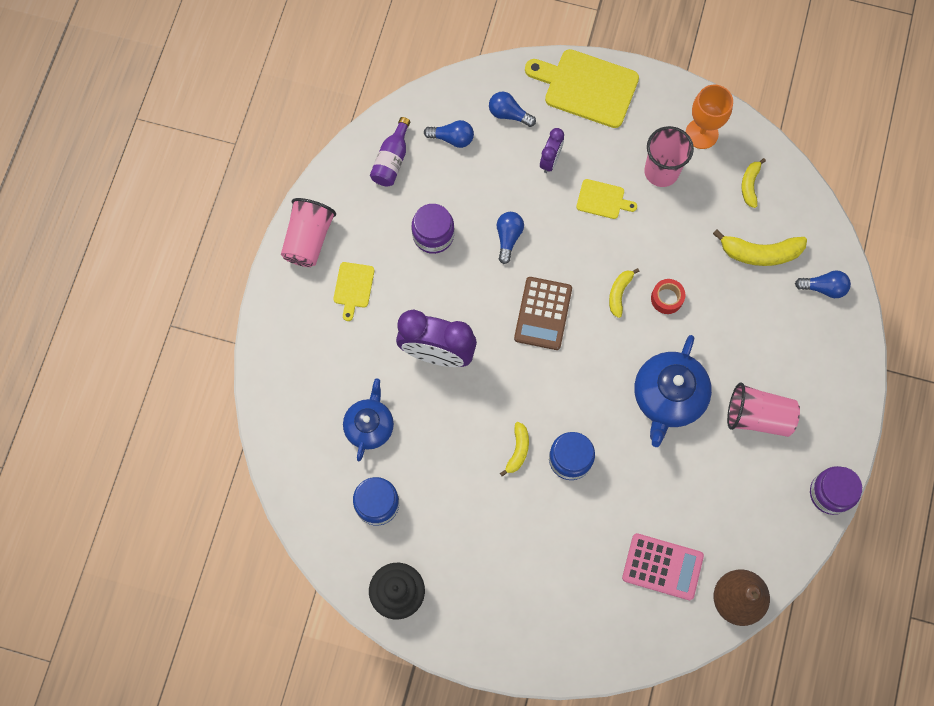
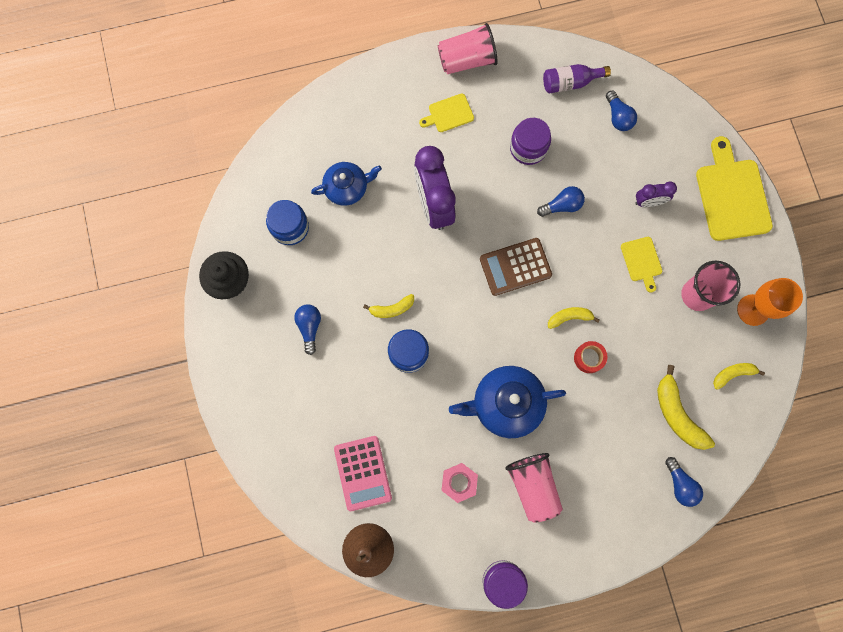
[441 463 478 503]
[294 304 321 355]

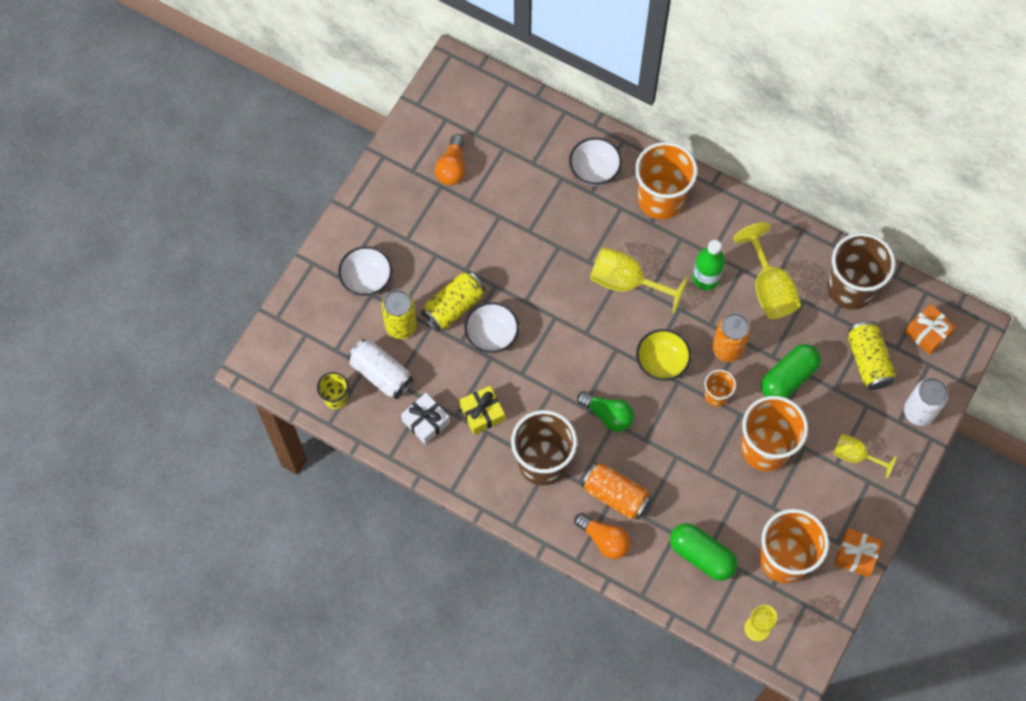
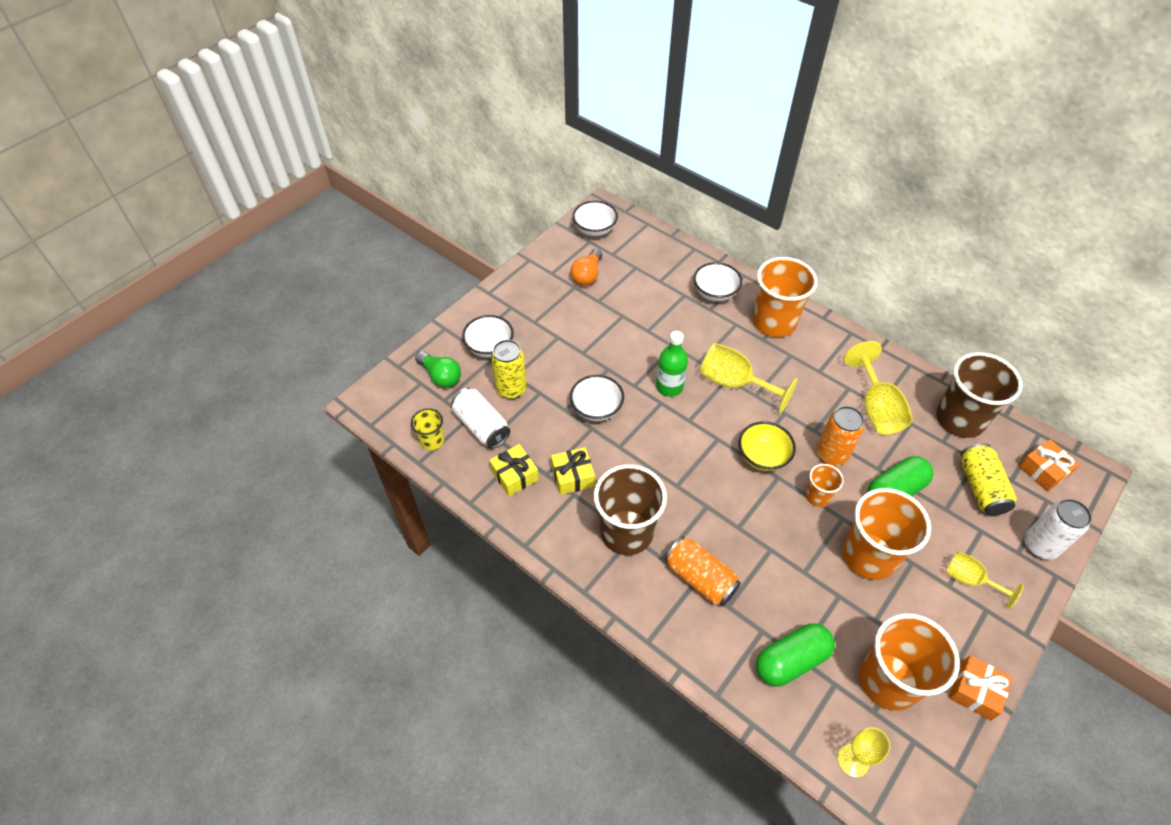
[421 271 485 332] (first image)
[575 513 631 559] (first image)
[572 201 618 236]
[415 351 461 388]
[656 331 688 397]
[489 444 539 496]
[756 623 835 686]

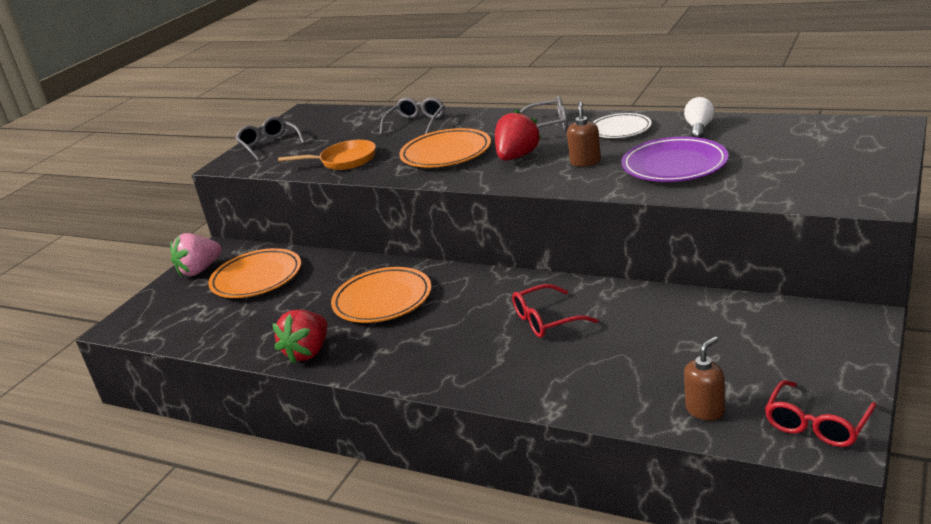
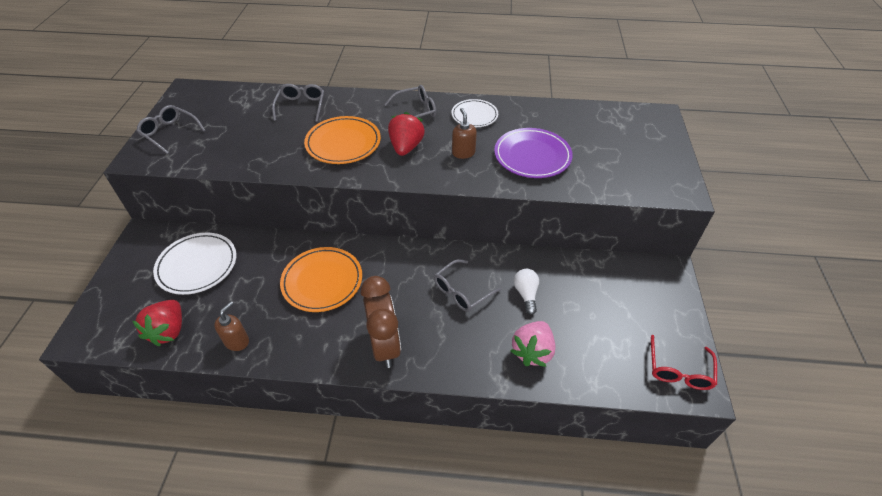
[278 140 376 170] (first image)
[361 276 401 368]
[511 321 556 367]
[133 300 182 346]
[514 269 539 315]
[214 301 249 351]
[153 232 237 295]
[434 259 501 312]

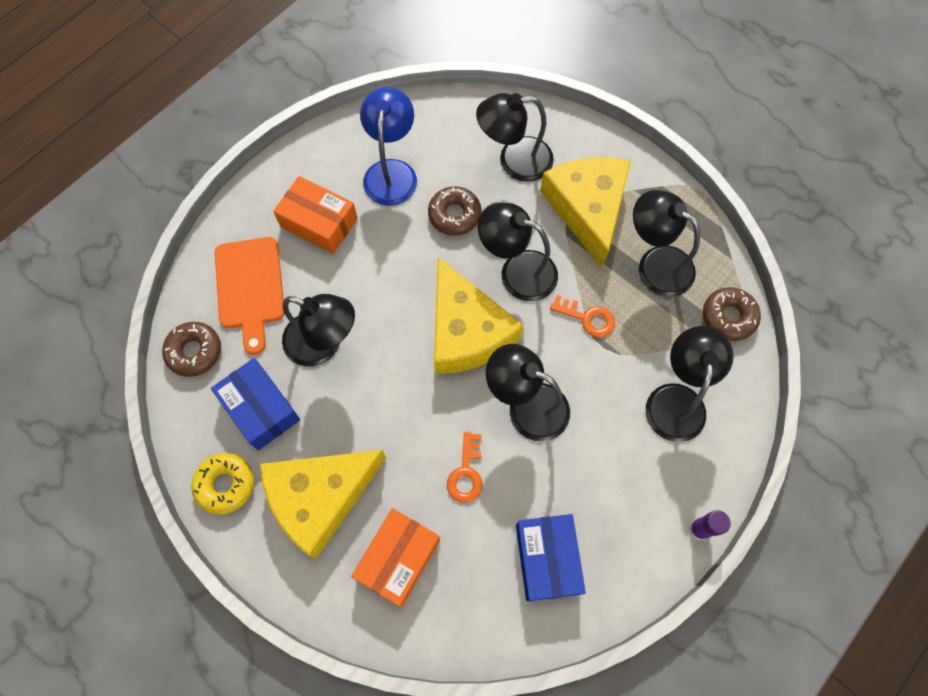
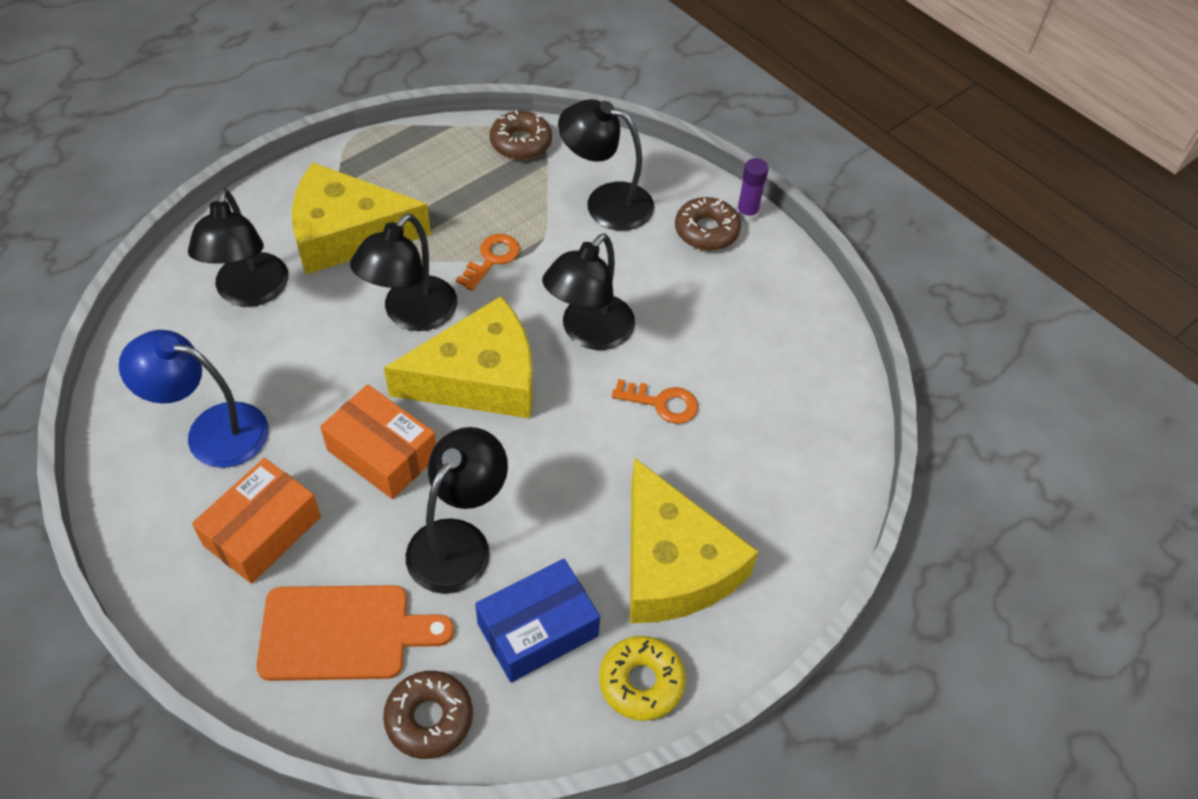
[516 514 586 601] (first image)
[633 190 700 297] (first image)
[320 384 436 499]
[675 197 741 251]

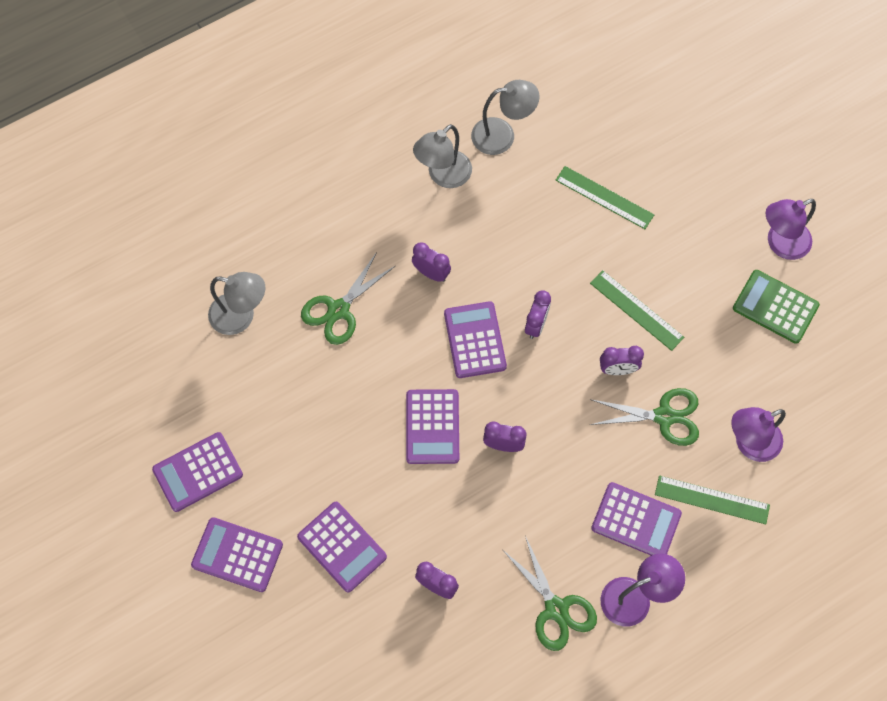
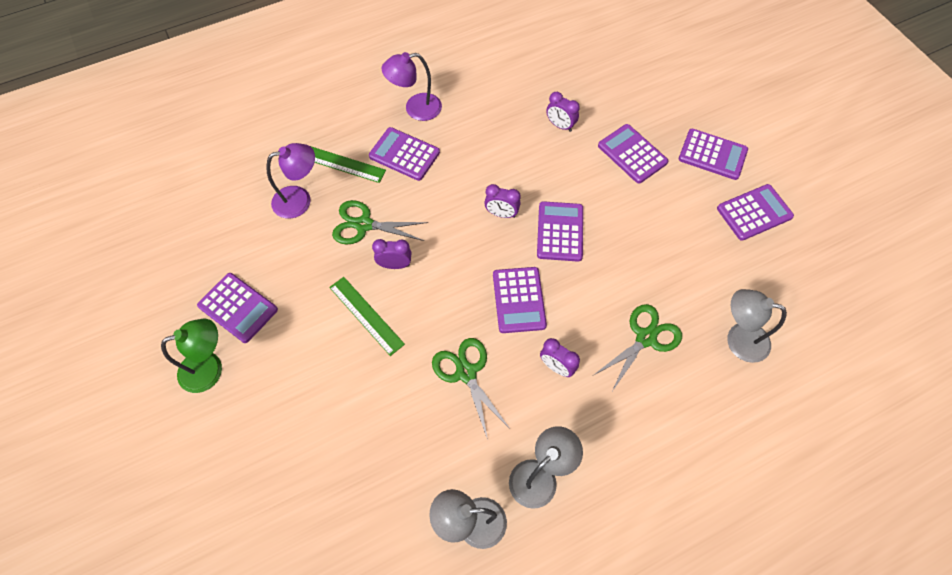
[525 290 551 339] (first image)
[556 166 654 229] (first image)
[432 338 511 440]
[197 273 278 343]
[161 318 222 393]

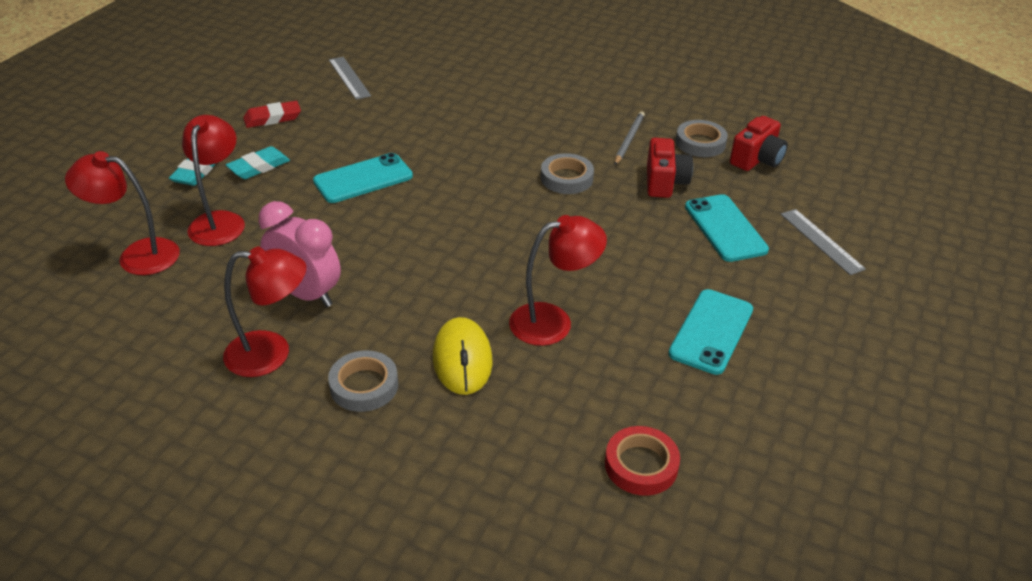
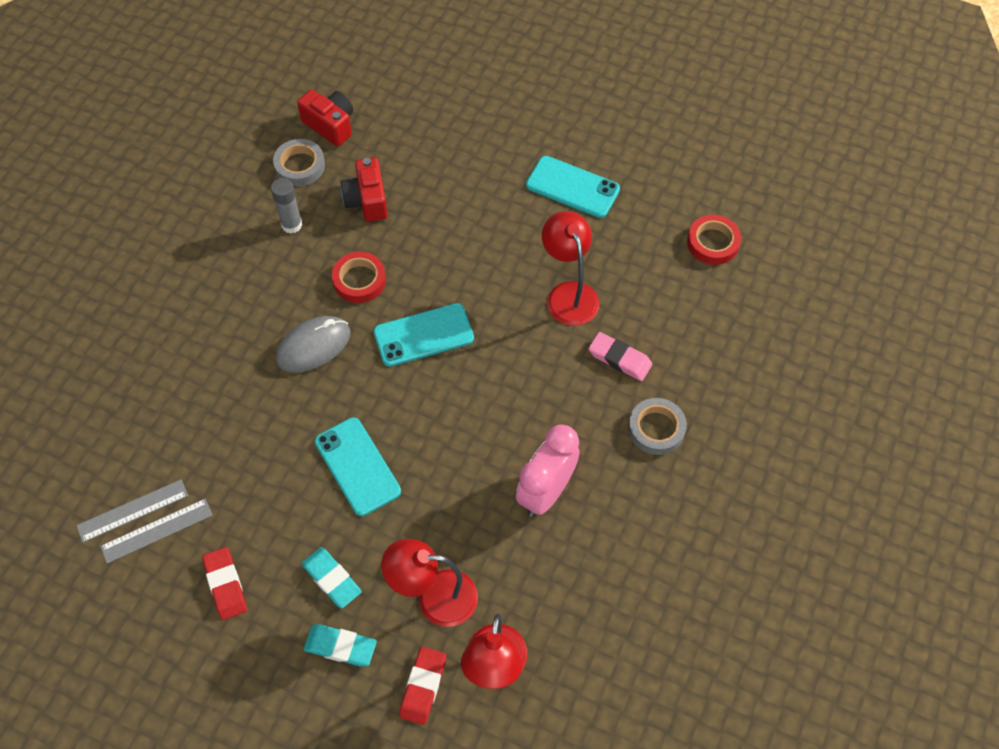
[223 246 306 377] (first image)
[276 316 350 373]
[399 647 446 725]
[374 303 474 367]
[100 499 213 563]
[588 332 652 381]
[271 178 302 233]
[332 252 386 303]
[341 158 388 222]

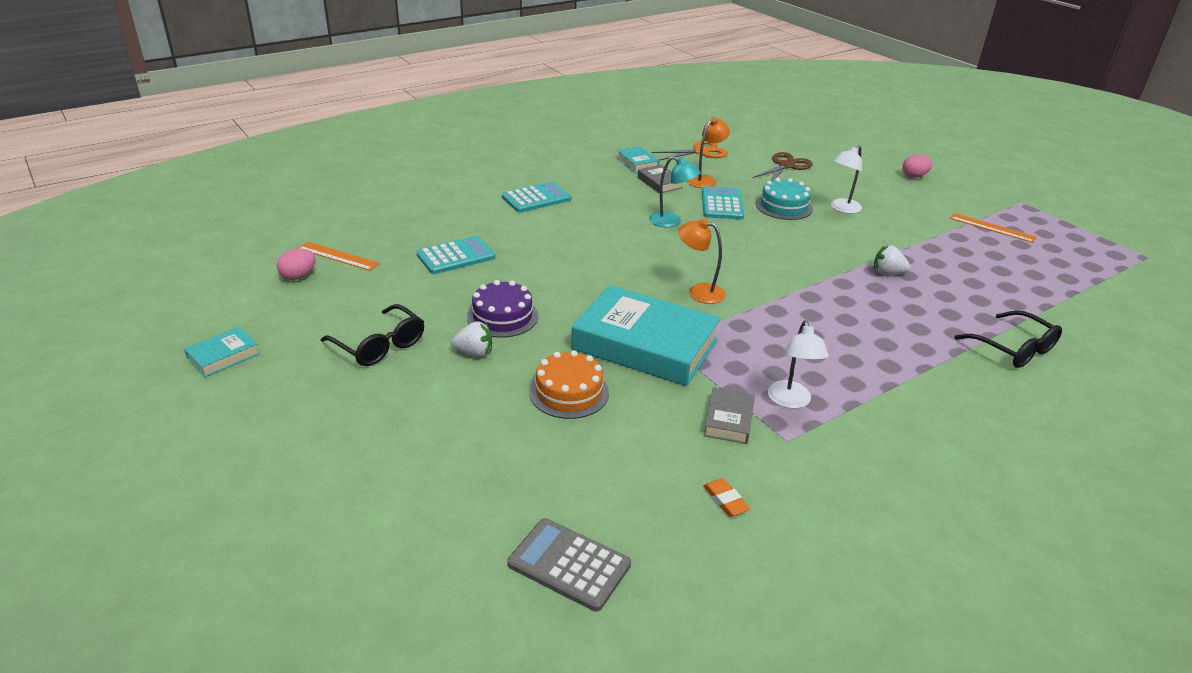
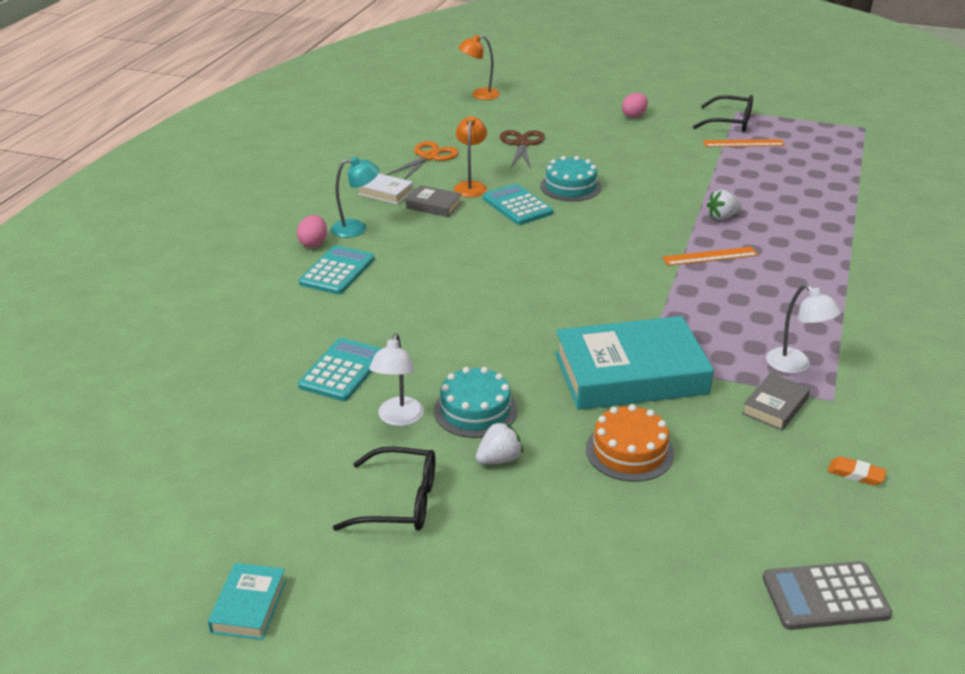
[297 215 327 248]
[662 247 758 266]
[331 157 379 238]
[458 35 500 100]
[369 333 424 426]
[693 95 753 132]
[434 367 517 438]
[358 174 413 204]
[742 373 810 431]

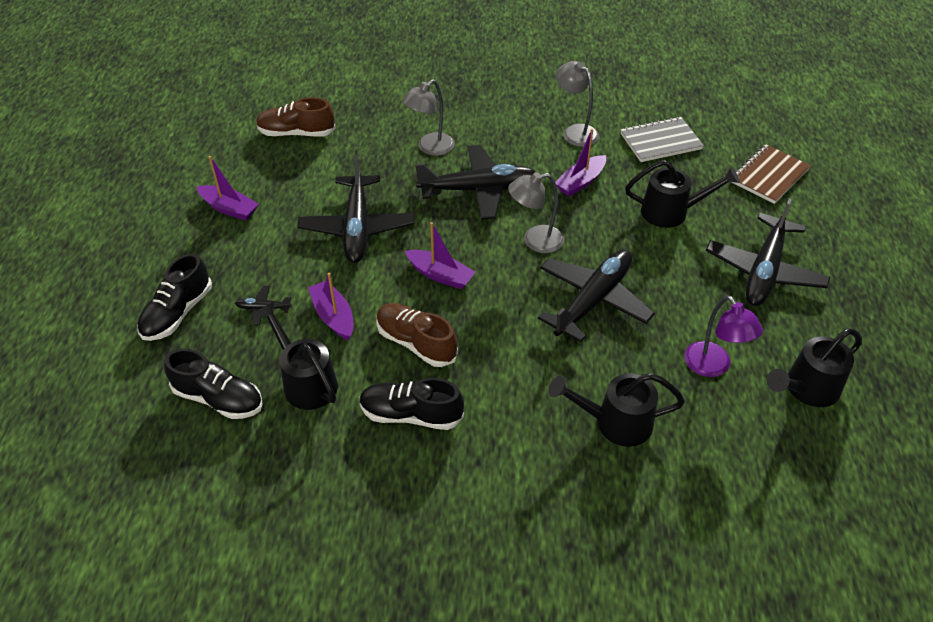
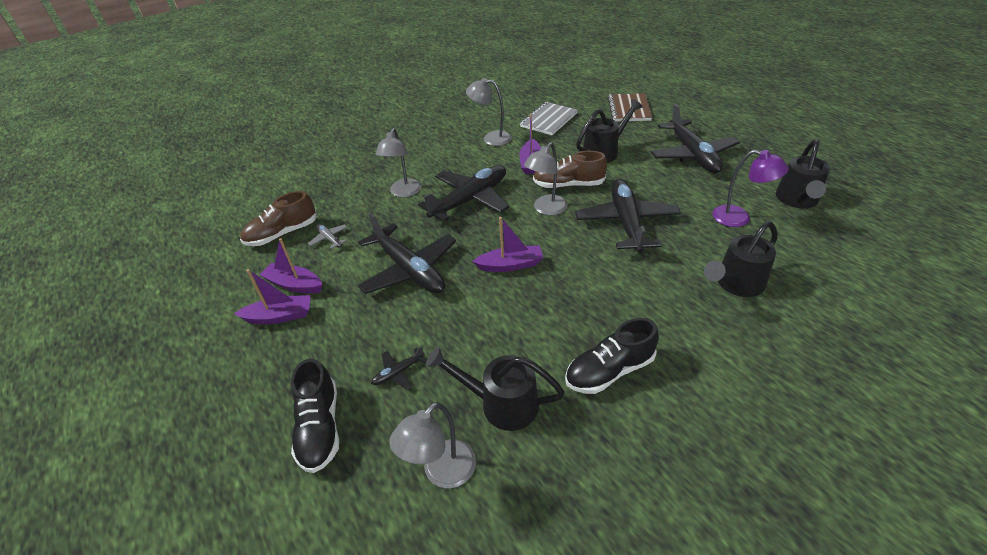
[308 224 347 249]
[259 238 322 294]
[533 151 607 188]
[389 402 476 488]

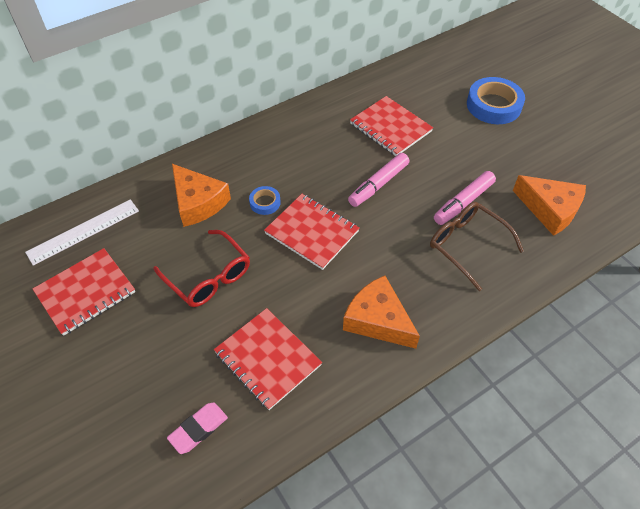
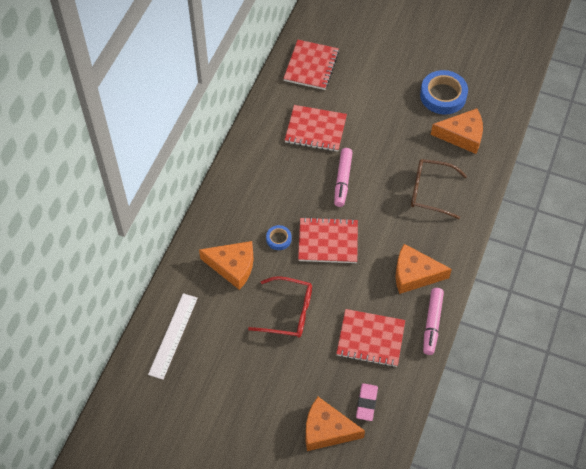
[305 397 365 451]
[283 40 339 90]
[423 288 444 355]
[420 70 468 115]

